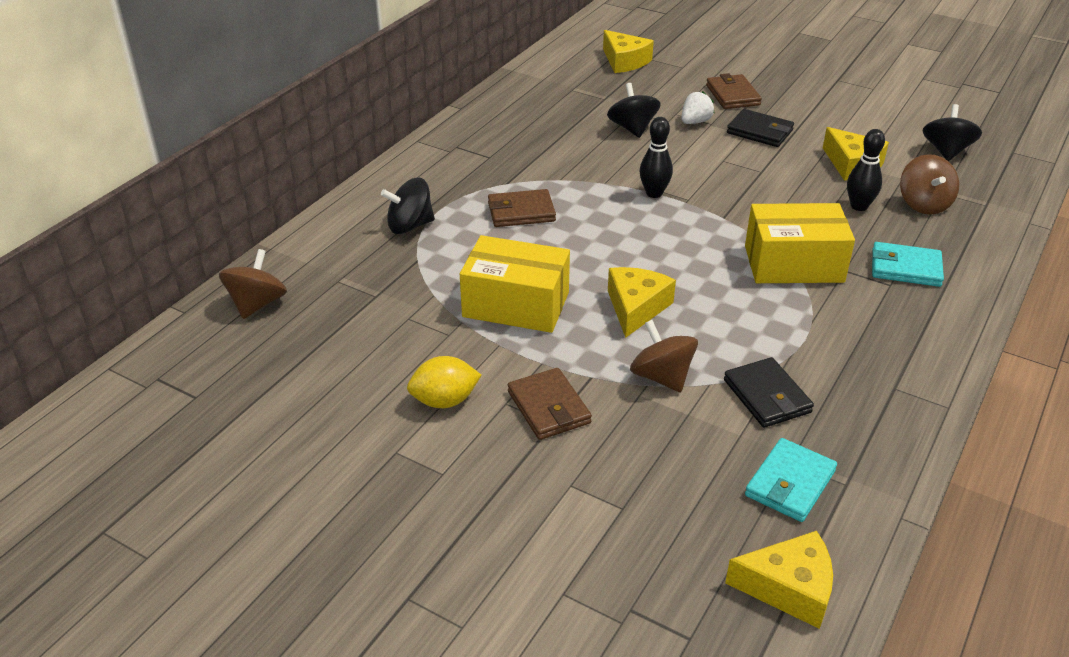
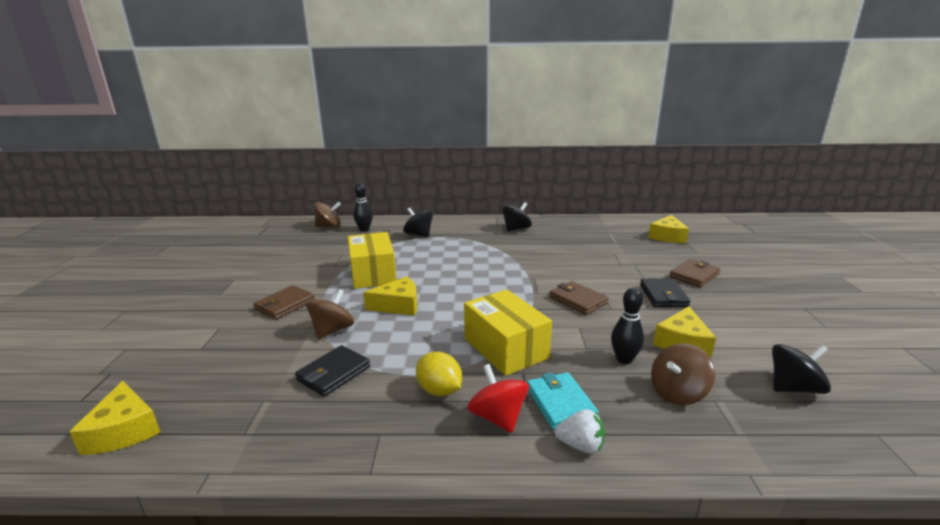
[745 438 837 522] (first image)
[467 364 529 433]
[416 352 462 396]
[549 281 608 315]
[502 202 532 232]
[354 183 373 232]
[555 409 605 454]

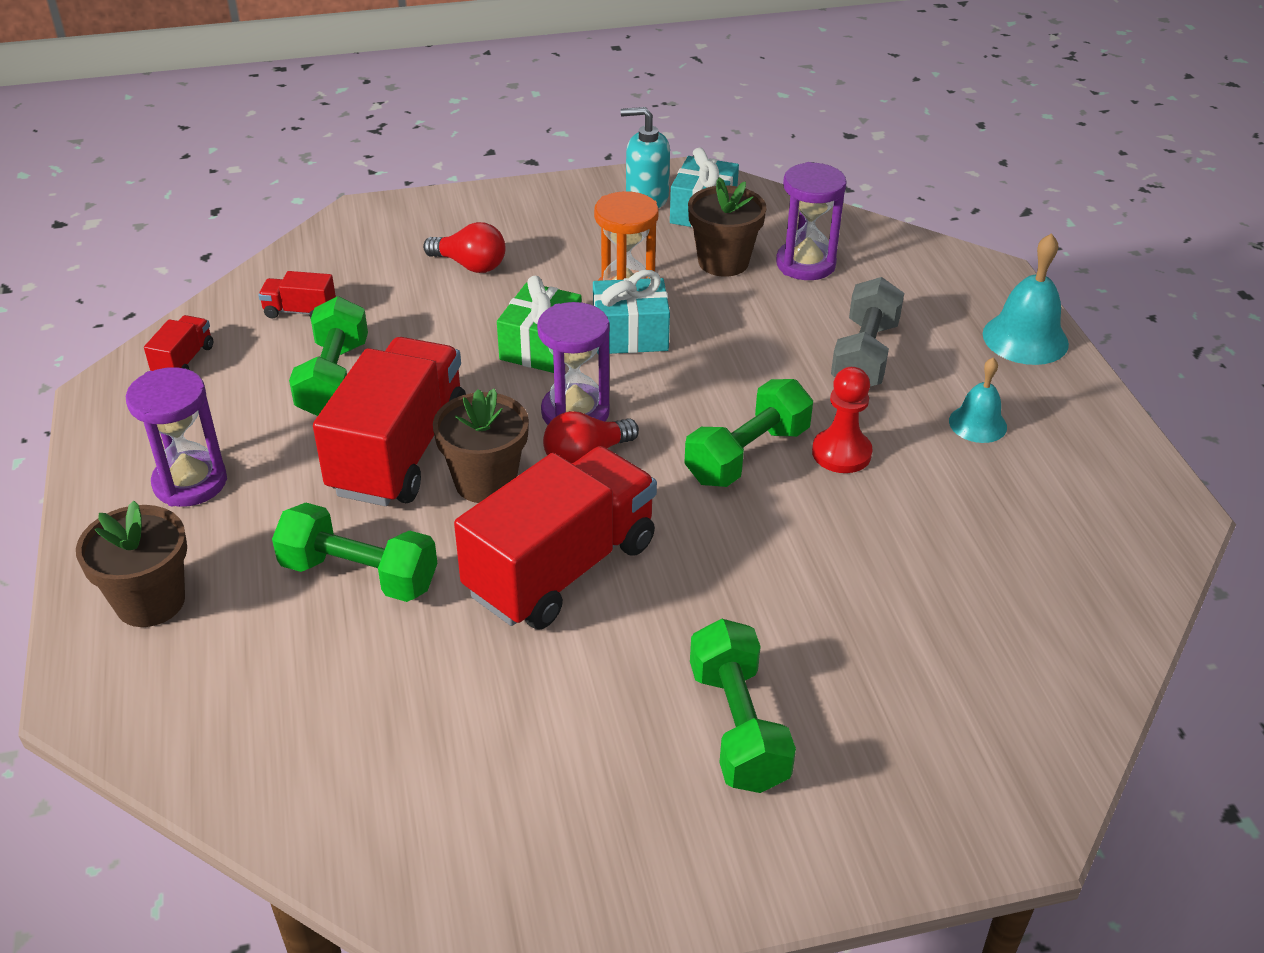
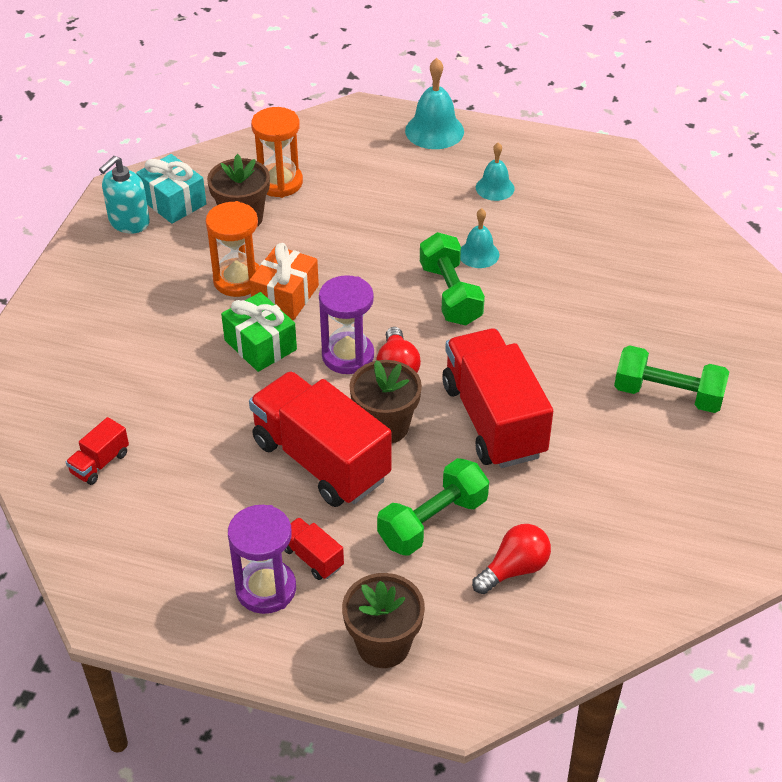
[289 296 368 416] (first image)
[831 277 904 386] (first image)
[284 517 344 580]
[472 524 551 594]
[460 208 499 268]
[249 243 319 320]
[251 107 303 198]

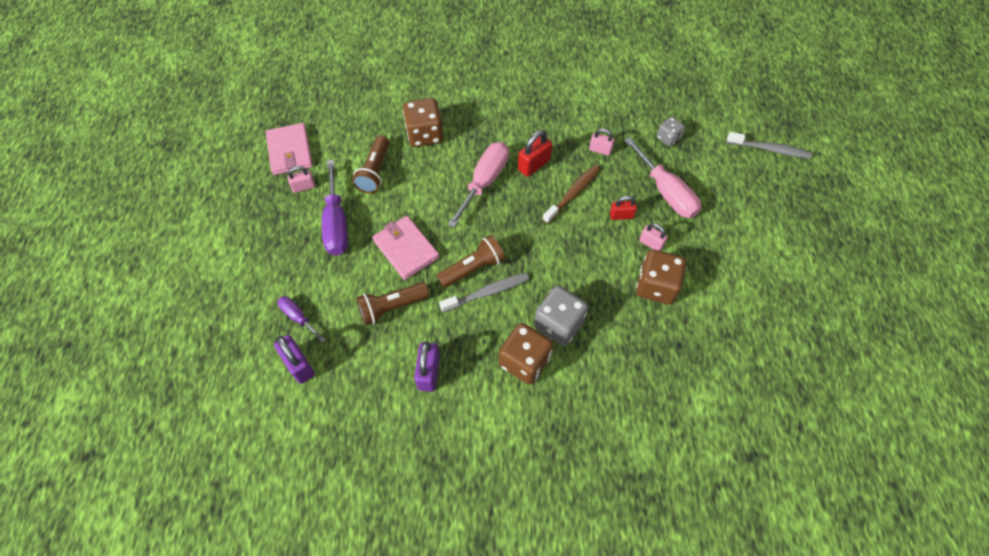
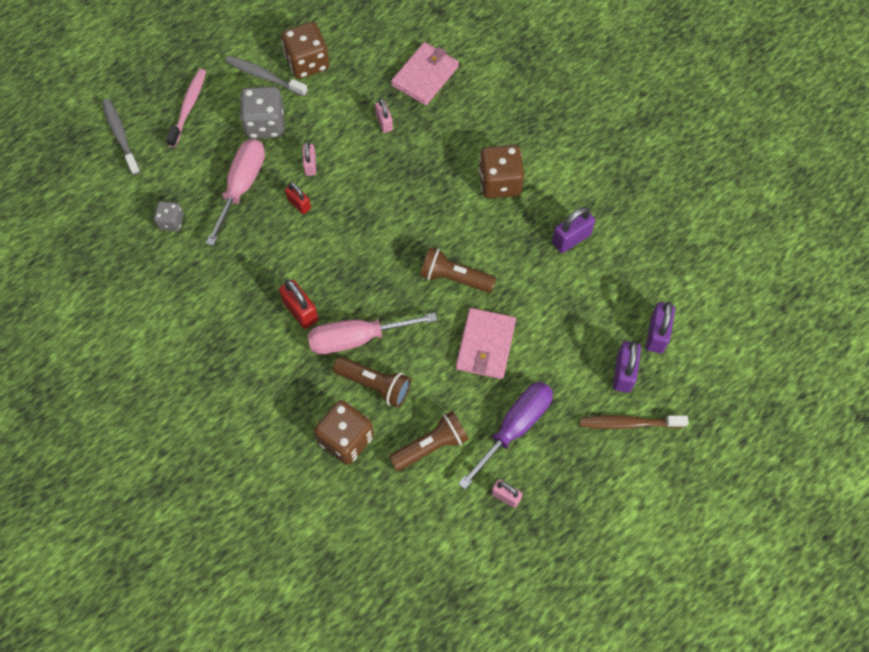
[166 69 206 147]
[391 42 459 105]
[333 357 411 407]
[225 56 308 97]
[240 86 284 139]
[580 415 688 429]
[375 98 393 133]
[281 22 330 79]
[613 341 641 393]
[279 279 318 329]

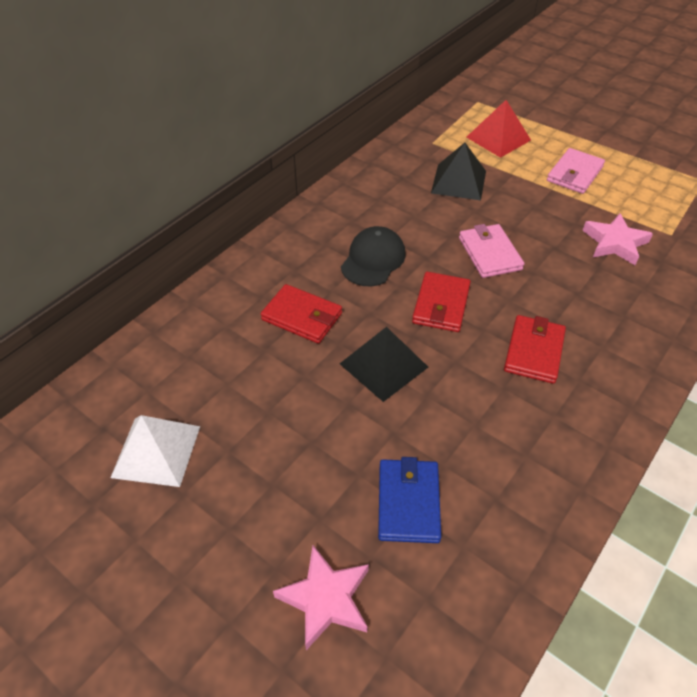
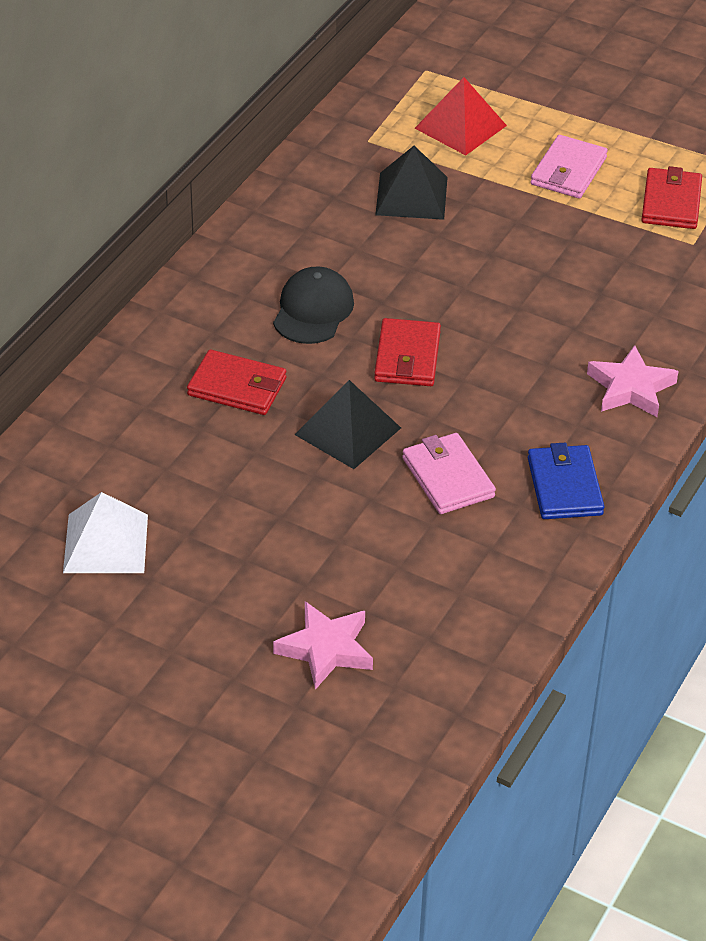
[528 443 605 519]
[402 433 496 514]
[641 166 702 229]
[587 345 678 417]

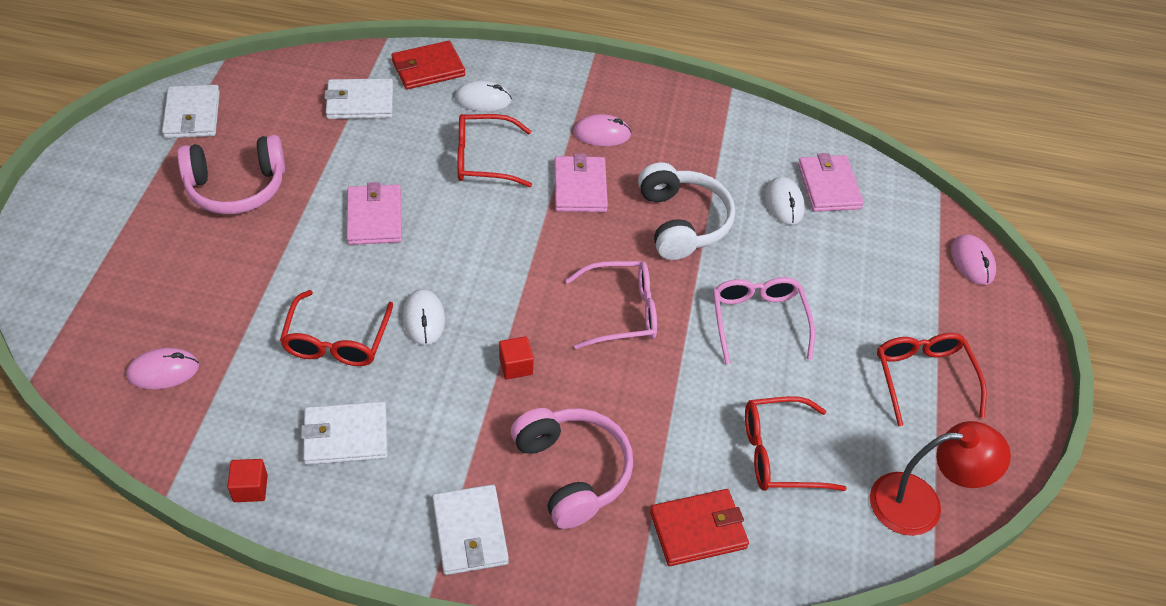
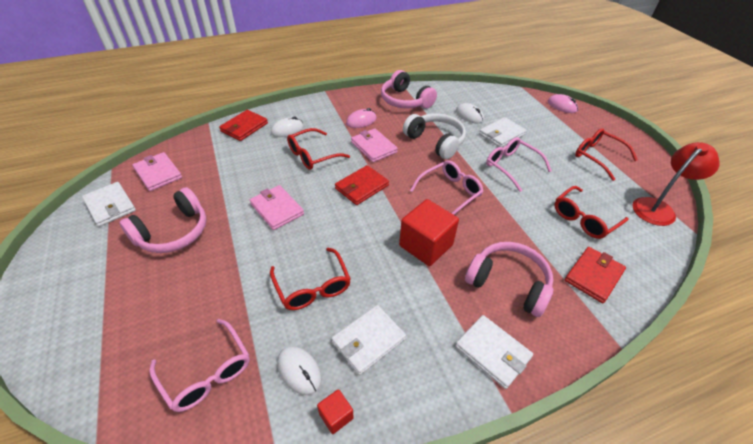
[335 165 389 205]
[381 70 437 109]
[479 117 527 147]
[277 346 322 395]
[132 152 182 191]
[150 319 250 412]
[399 199 459 266]

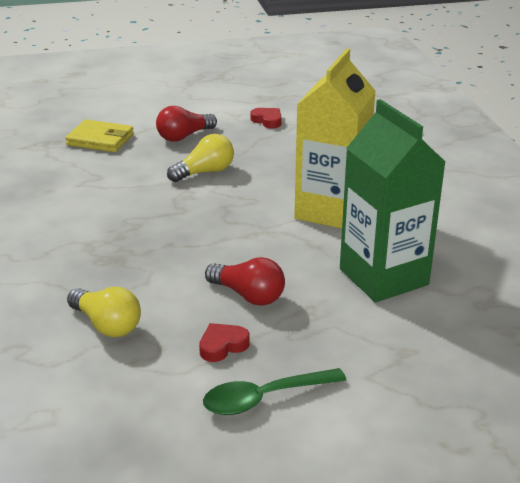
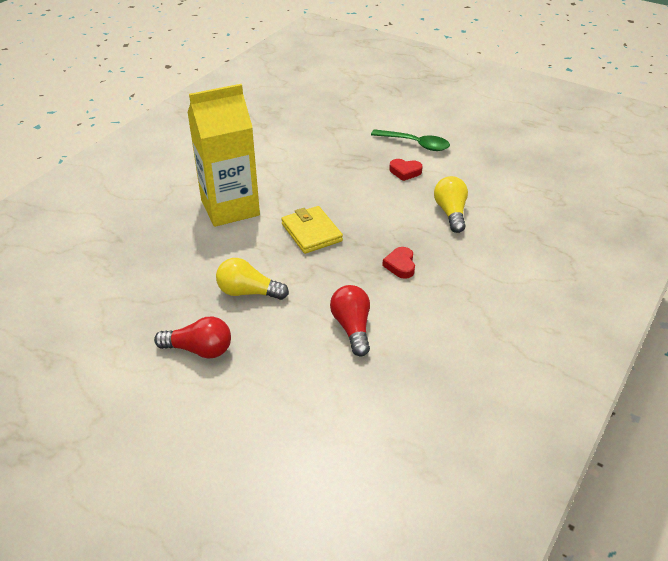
[340 99 445 302] (first image)
[281 206 343 254]
[330 285 370 356]
[382 247 415 279]

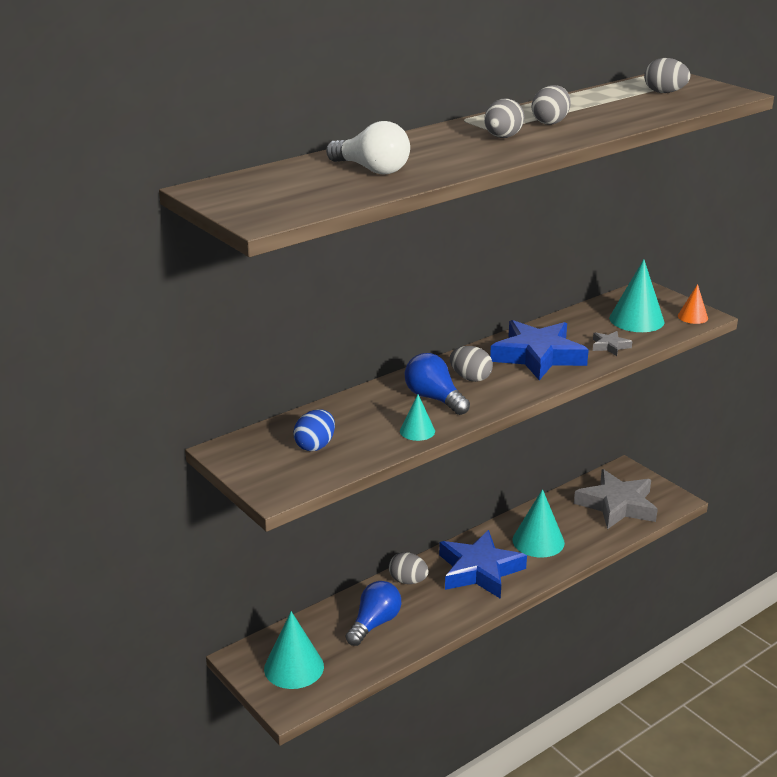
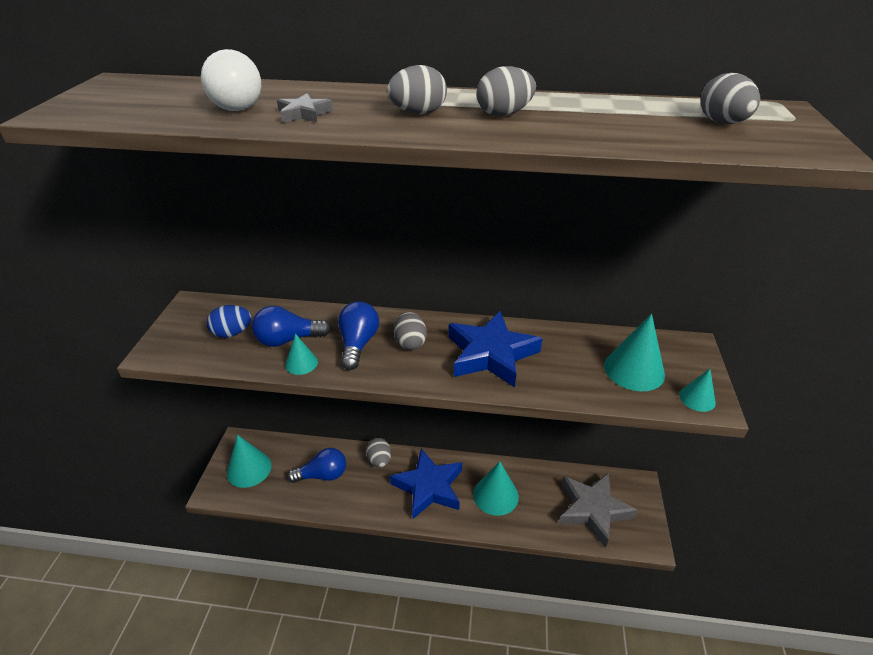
[252 306 331 347]
[277 93 333 123]
[679 369 716 412]

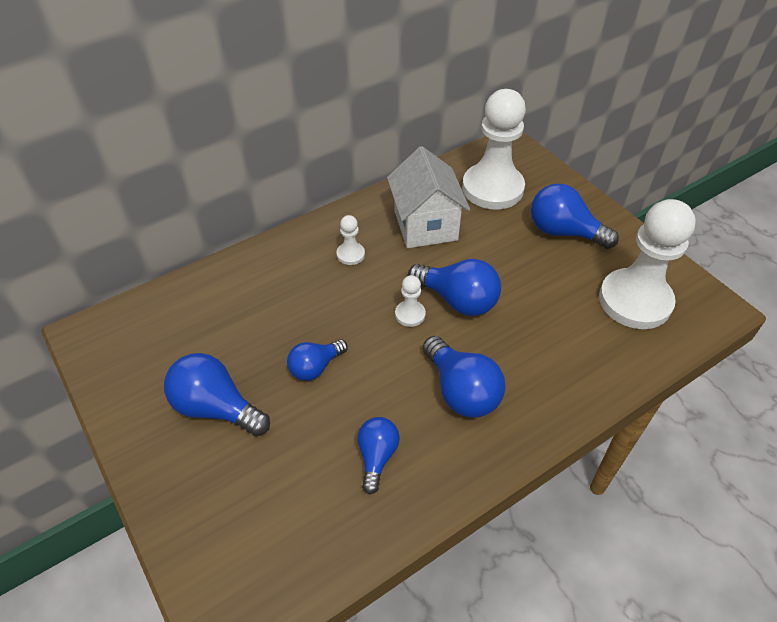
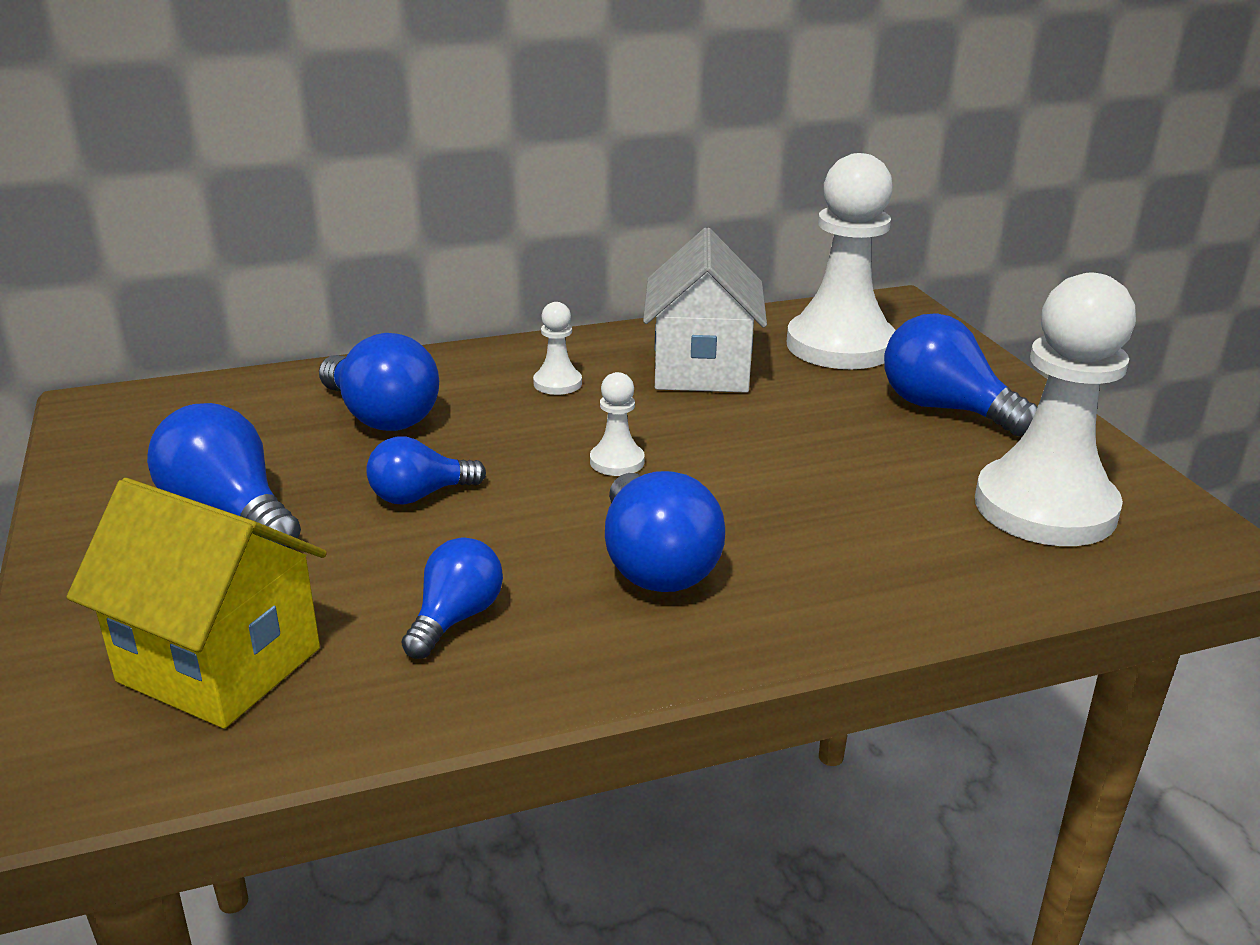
[67 478 327 728]
[319 333 439 431]

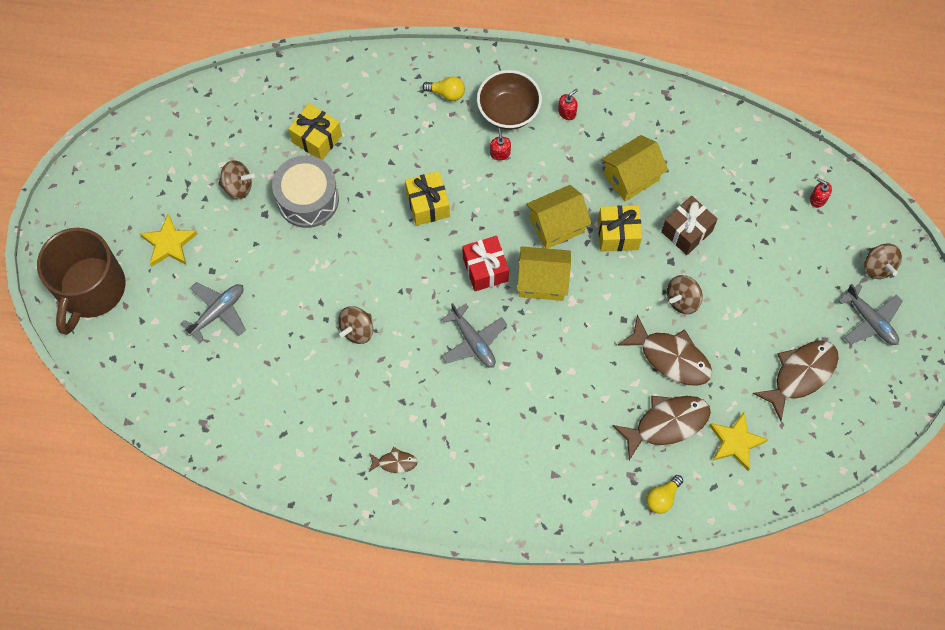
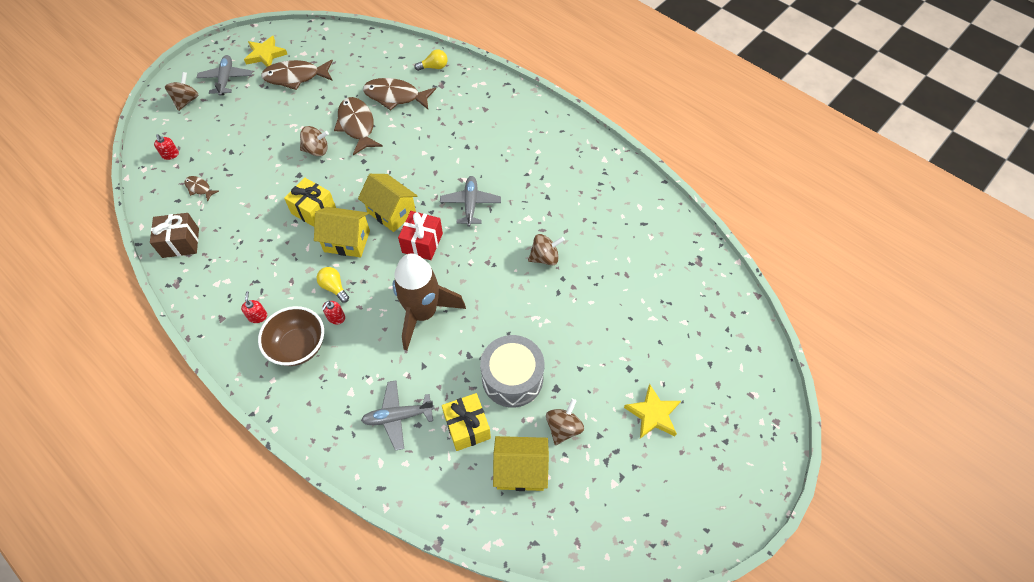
[37 228 125 335] (first image)
[361 381 435 451]
[184 176 219 202]
[317 267 349 303]
[493 436 549 491]
[150 213 199 258]
[244 36 287 67]
[393 254 466 350]
[546 399 584 445]
[241 291 267 323]

